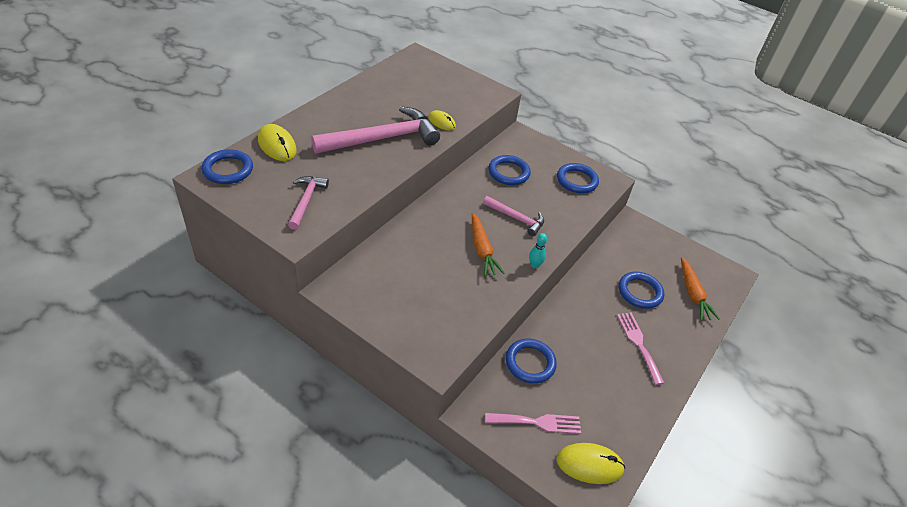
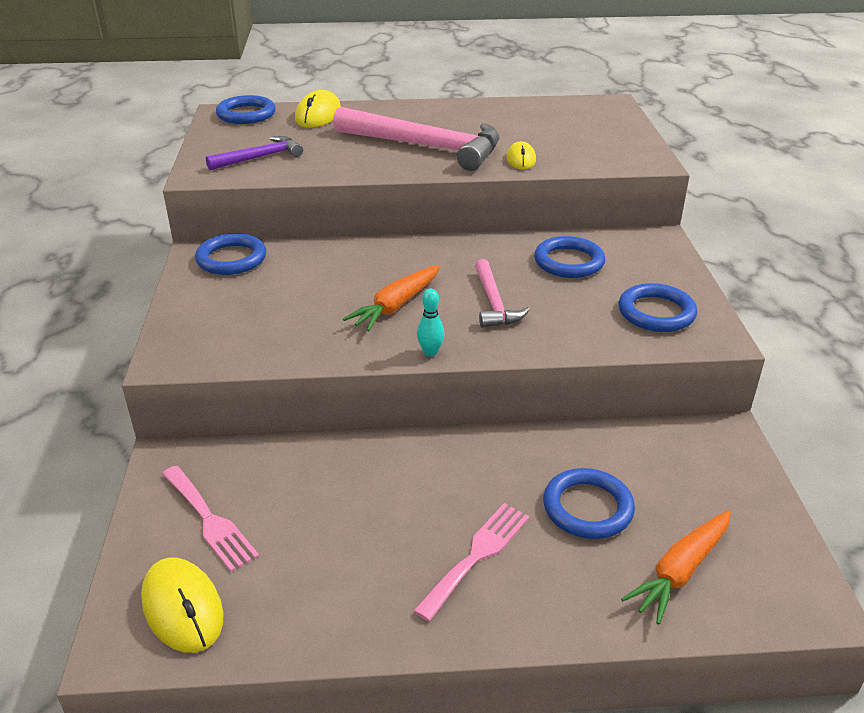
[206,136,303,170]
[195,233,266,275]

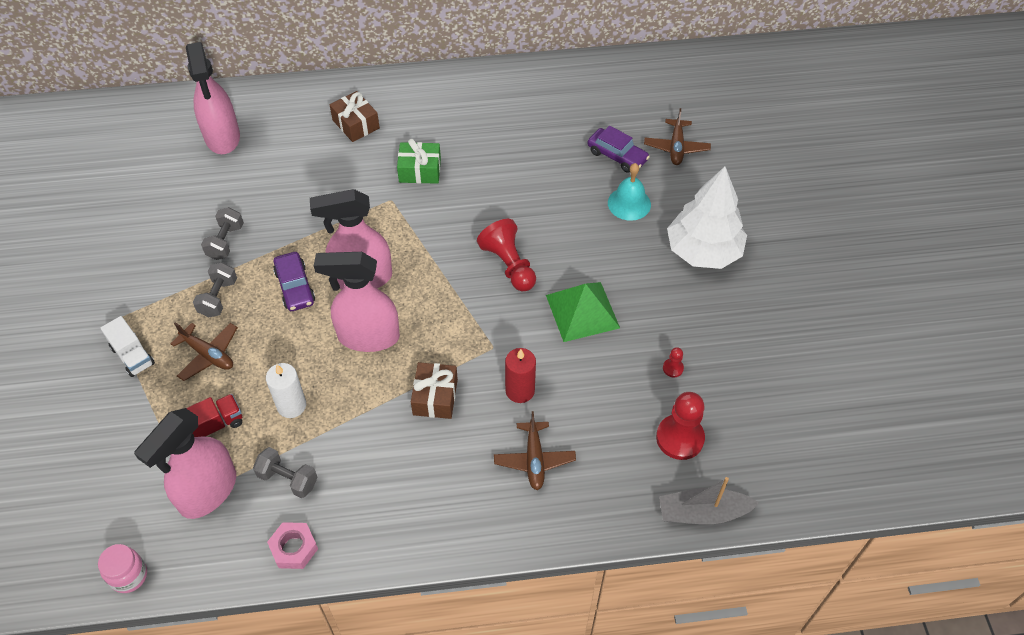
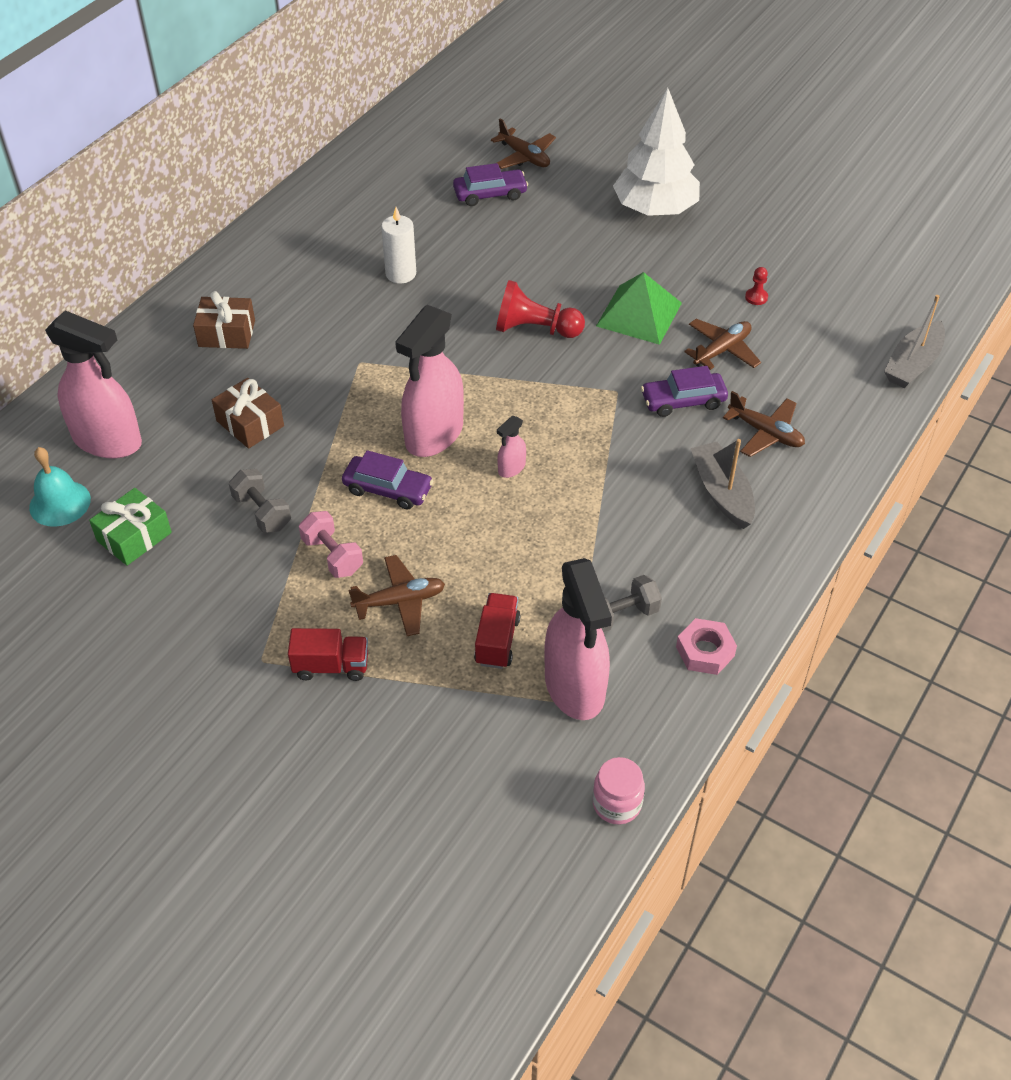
[288,628,368,681]
[299,511,363,578]
[381,207,416,283]
[497,416,526,478]
[89,488,172,566]
[212,378,284,449]
[641,366,728,417]
[29,447,91,527]
[656,392,705,460] (first image)
[684,319,761,370]
[691,439,755,529]

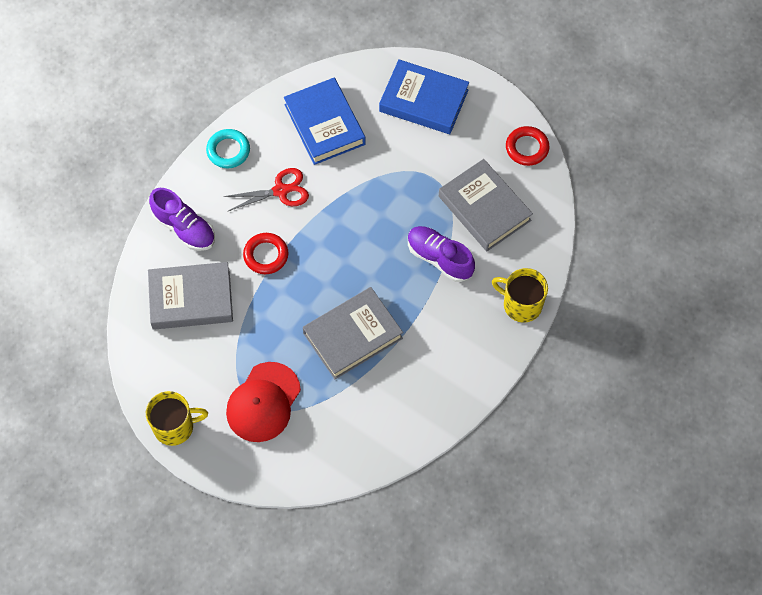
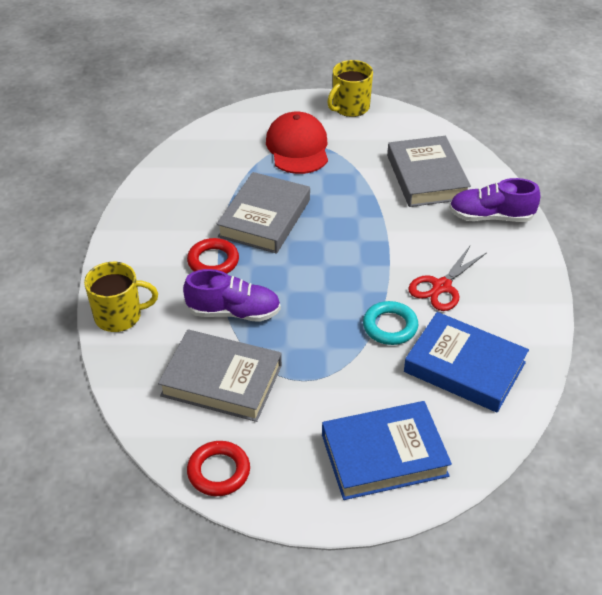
[387,136,471,207]
[363,301,418,345]
[187,238,239,274]

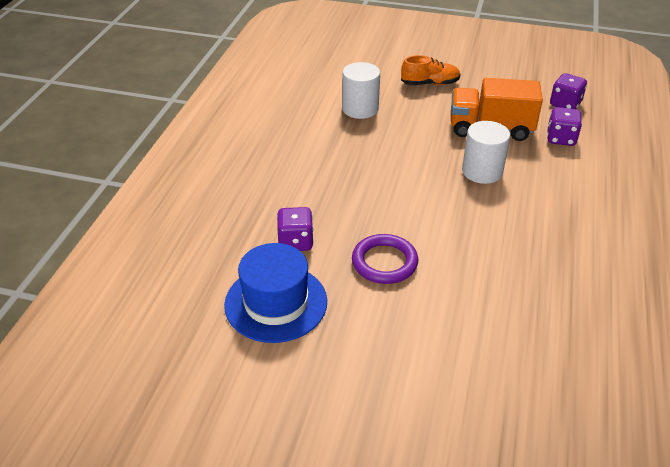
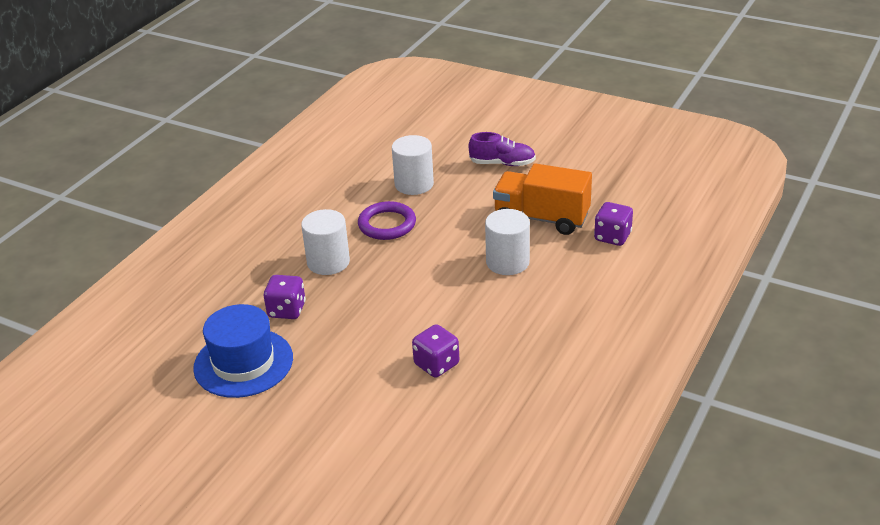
[358,201,416,240]
[468,132,536,166]
[412,324,459,378]
[301,209,350,275]

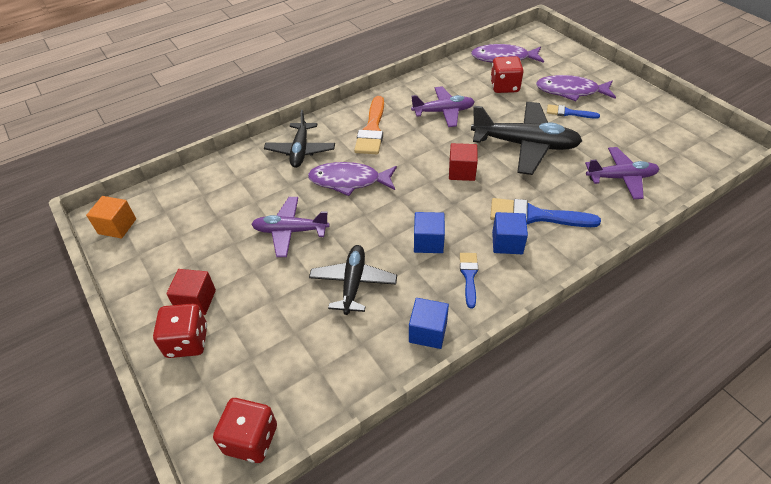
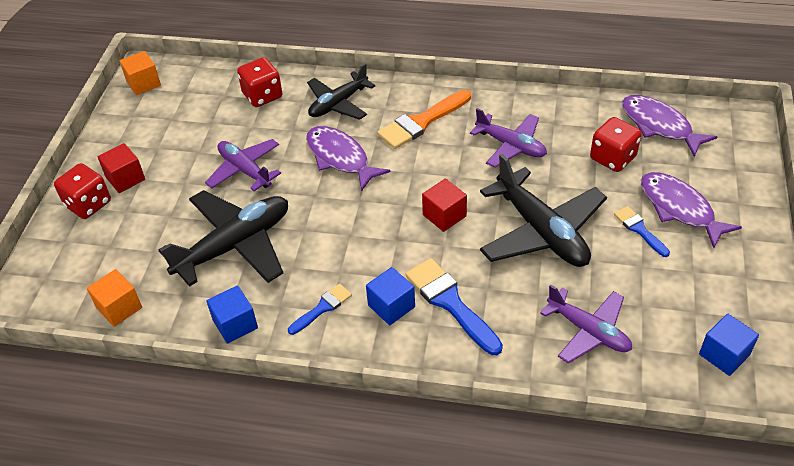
[237,57,282,107]
[159,190,288,287]
[699,313,759,376]
[87,269,142,327]

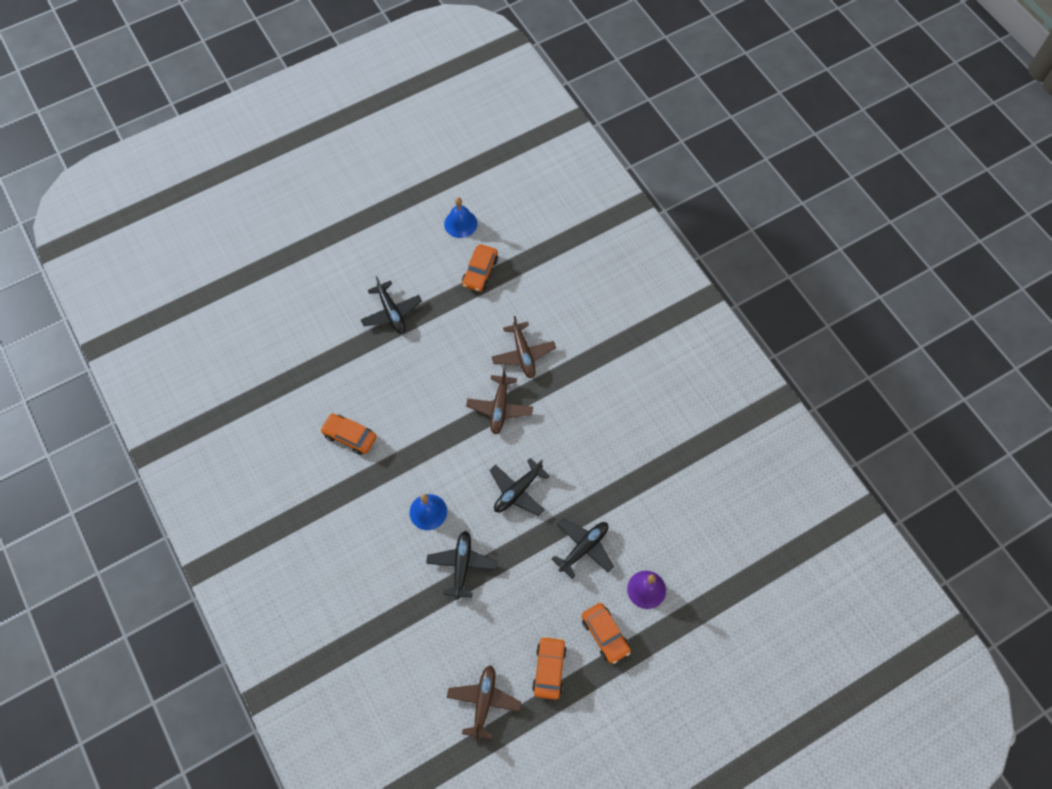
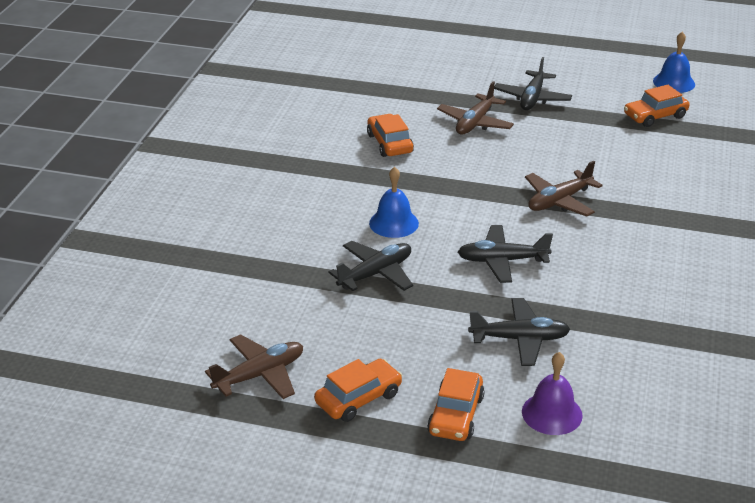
[437,81,514,135]

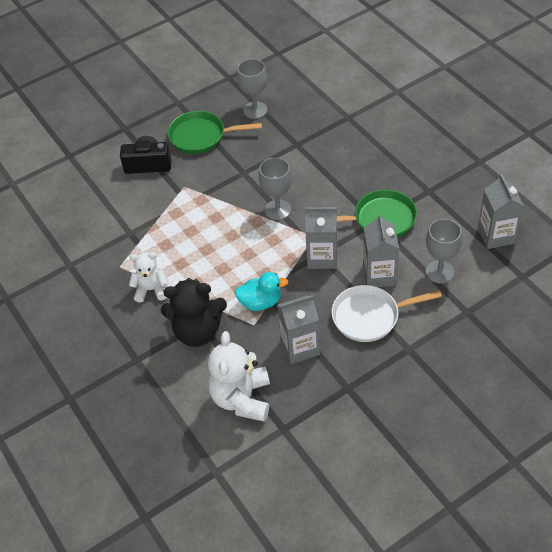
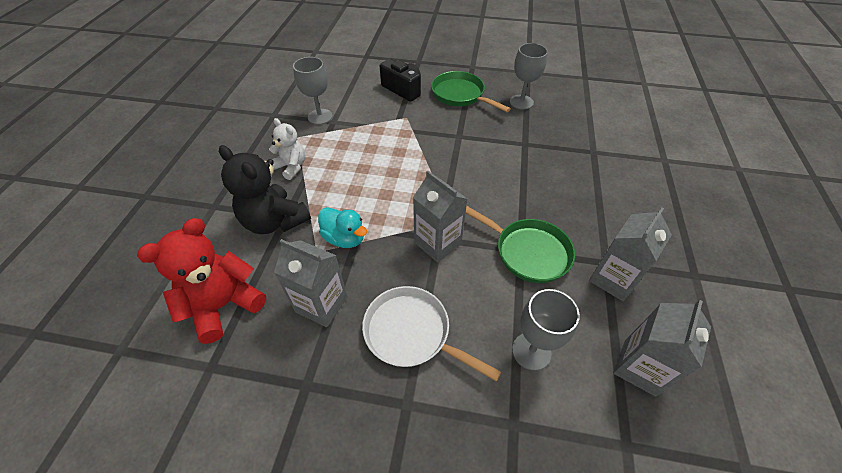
[137,218,266,344]
[293,57,333,125]
[589,207,672,301]

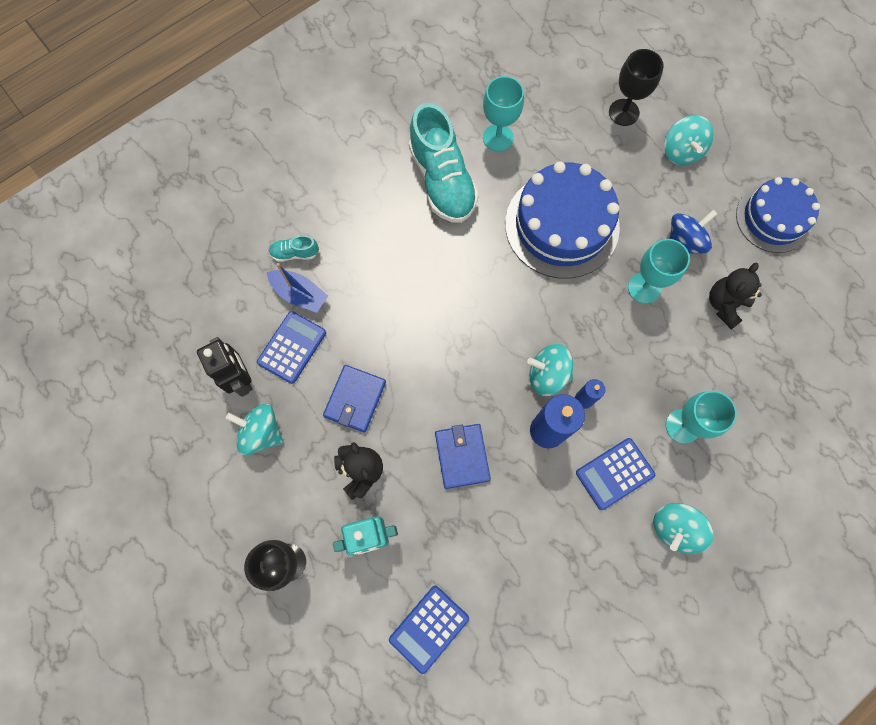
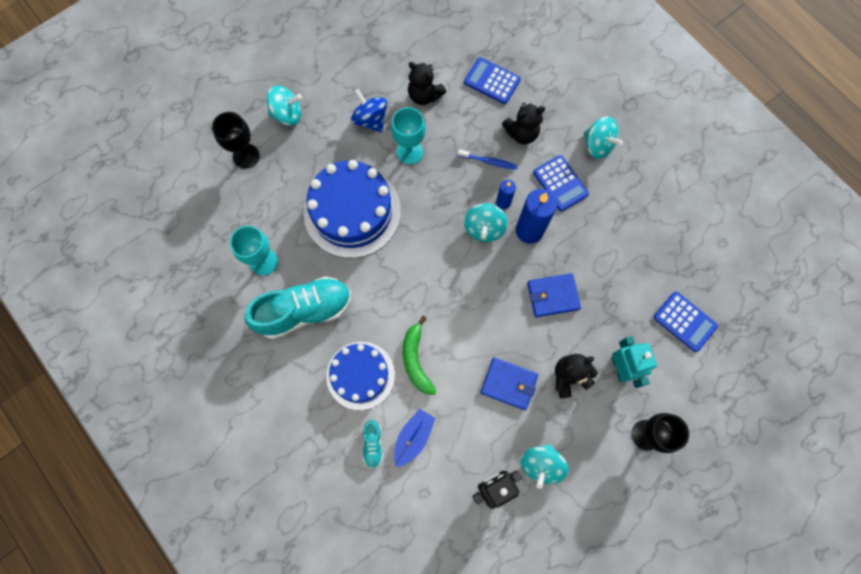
[464,57,521,104]
[502,103,545,145]
[326,342,395,410]
[403,316,437,395]
[458,149,518,170]

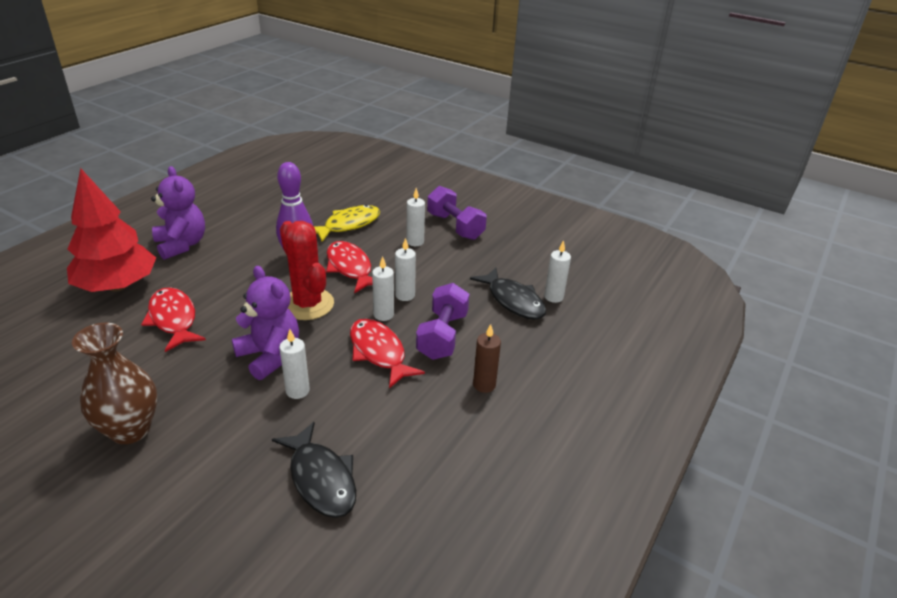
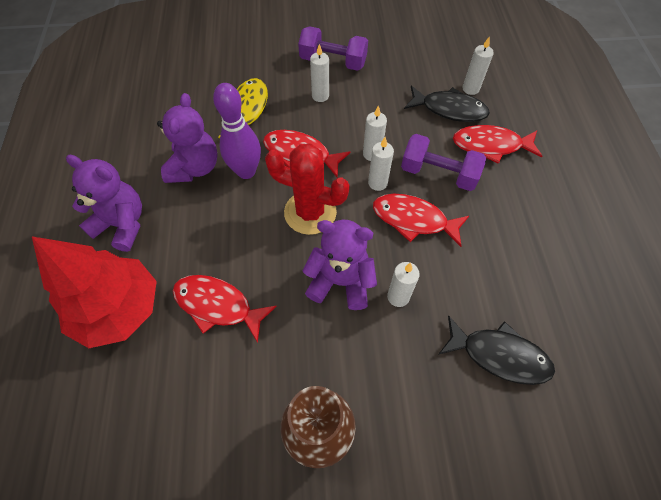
[401,134,486,191]
[473,324,501,393] (first image)
[157,93,218,183]
[453,125,542,164]

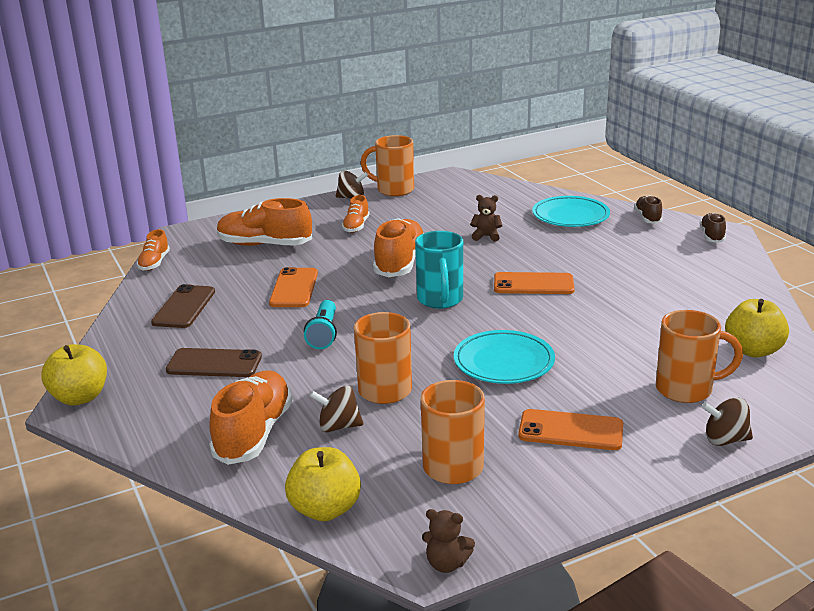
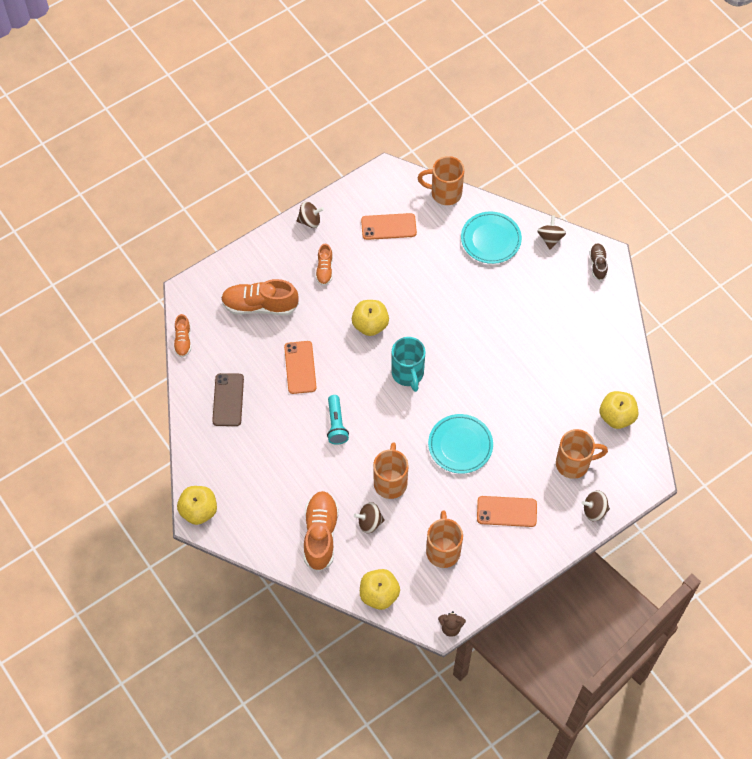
[166,348,262,377] (first image)
[418,156,464,205]
[352,300,389,336]
[470,195,502,242] (first image)
[361,213,417,240]
[538,215,566,250]

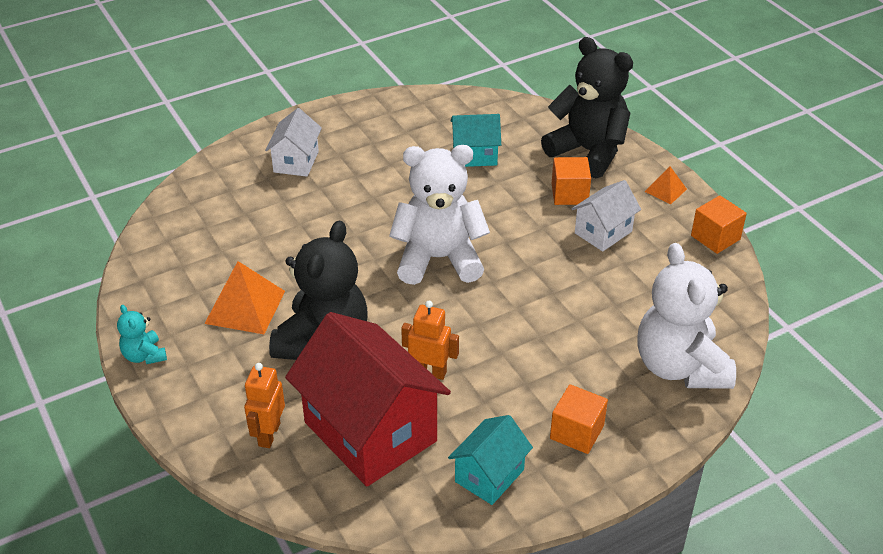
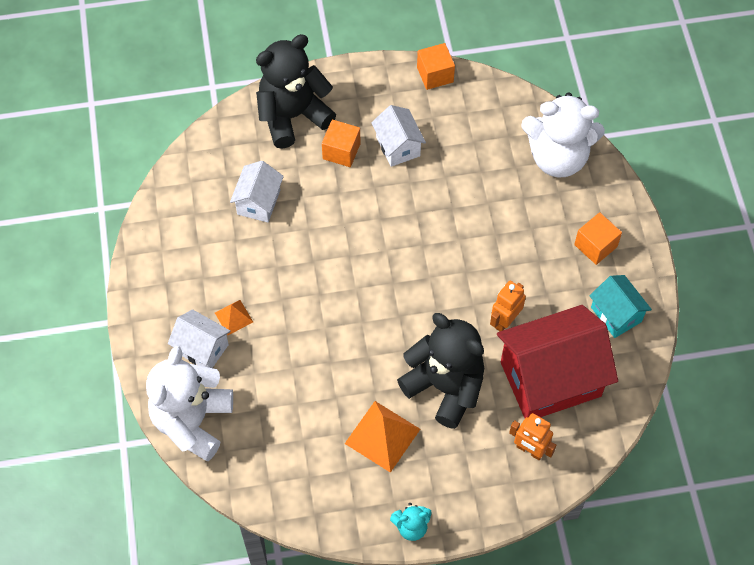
[146,346,233,461]
[230,161,284,222]
[215,300,253,335]

